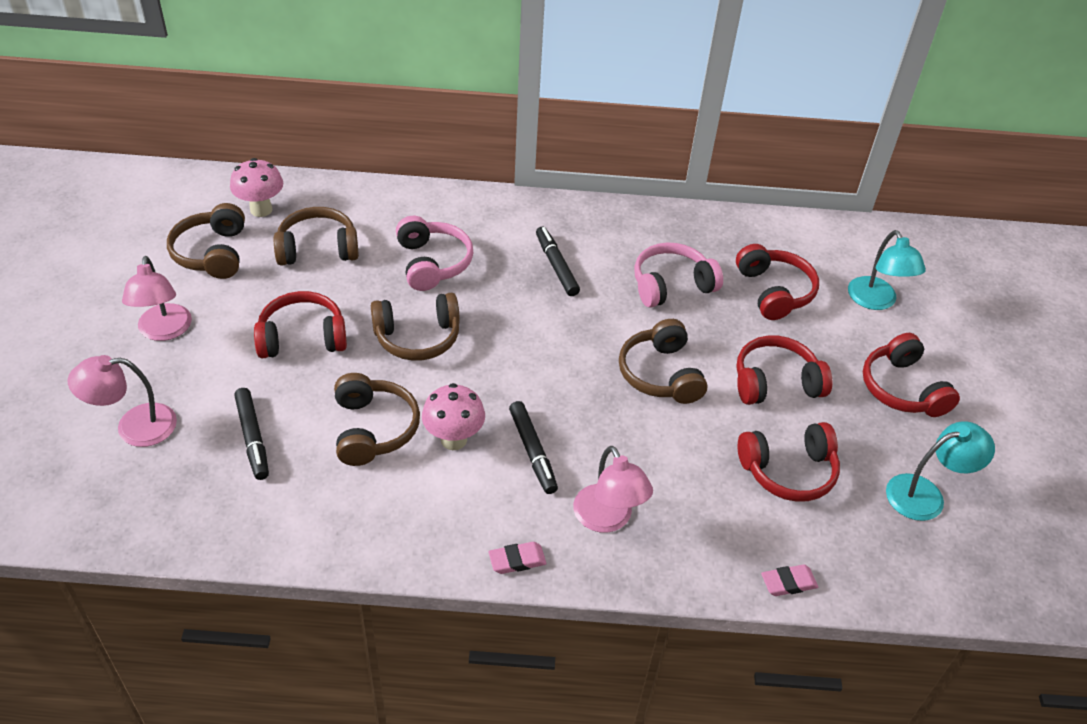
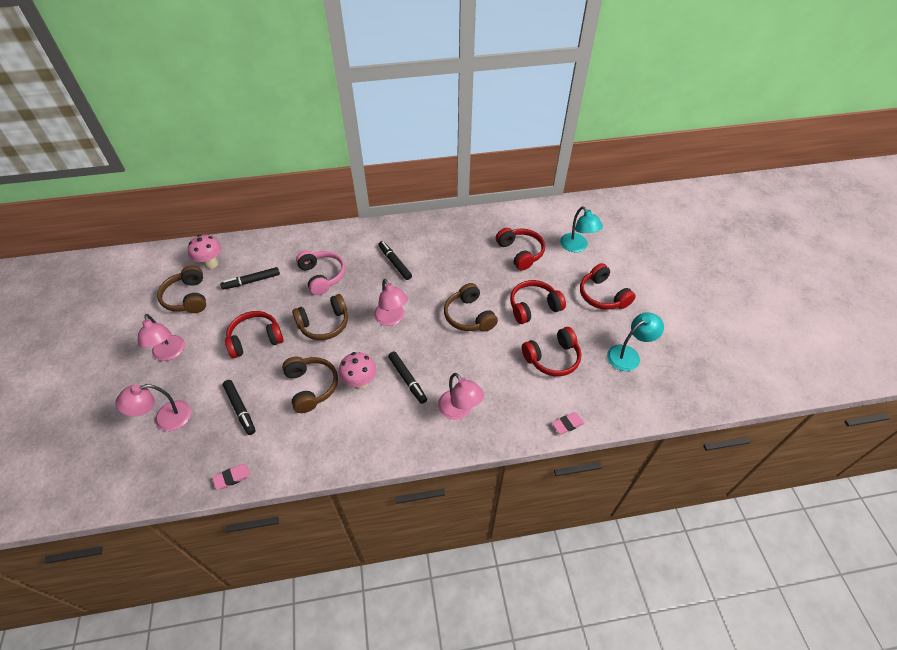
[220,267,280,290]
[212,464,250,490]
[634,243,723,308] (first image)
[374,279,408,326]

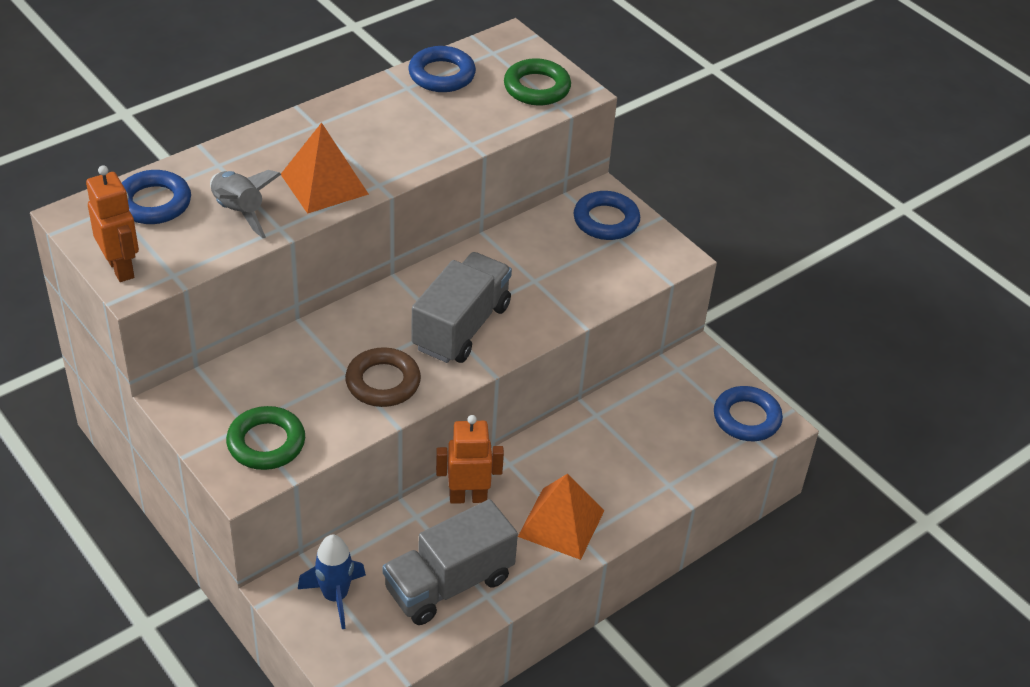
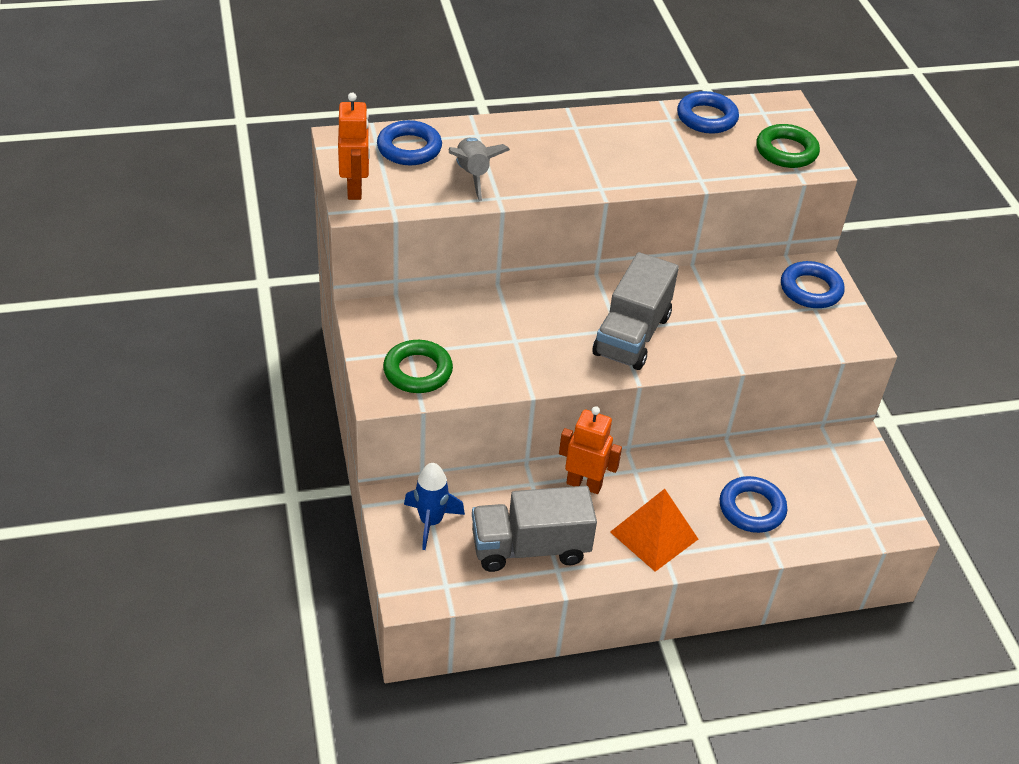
[281,122,369,214] (first image)
[345,347,421,407] (first image)
[593,252,679,370]
[720,476,787,533]

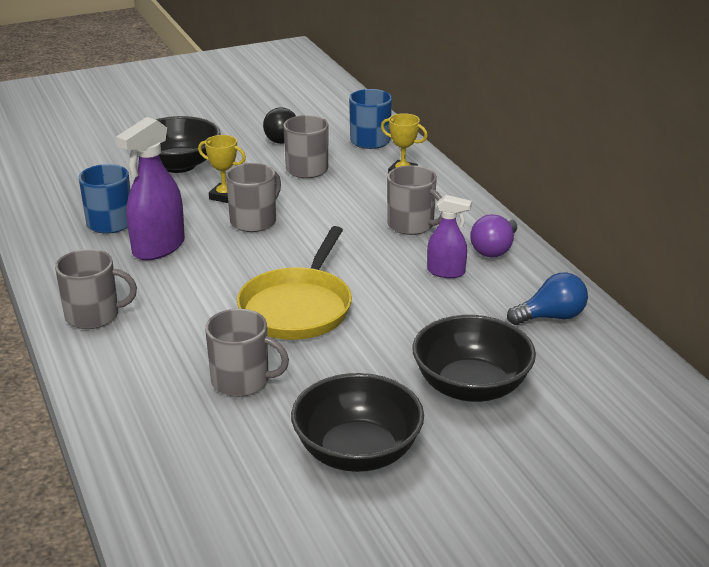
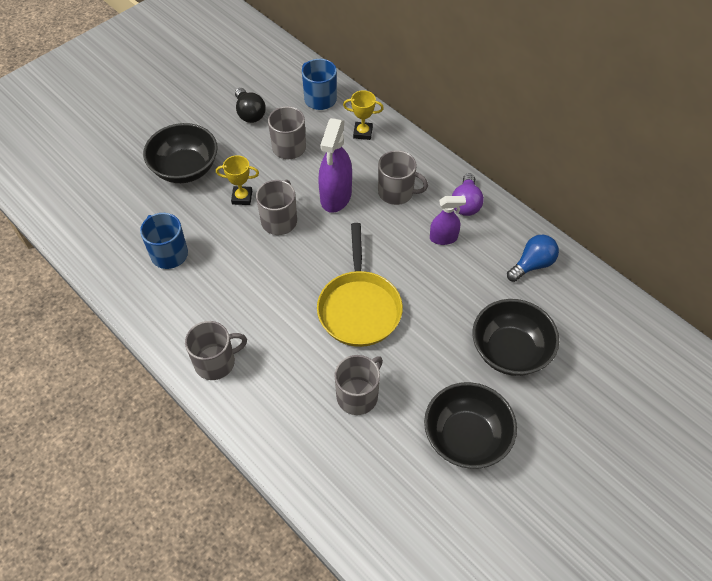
[318,118,352,213]
[334,355,383,415]

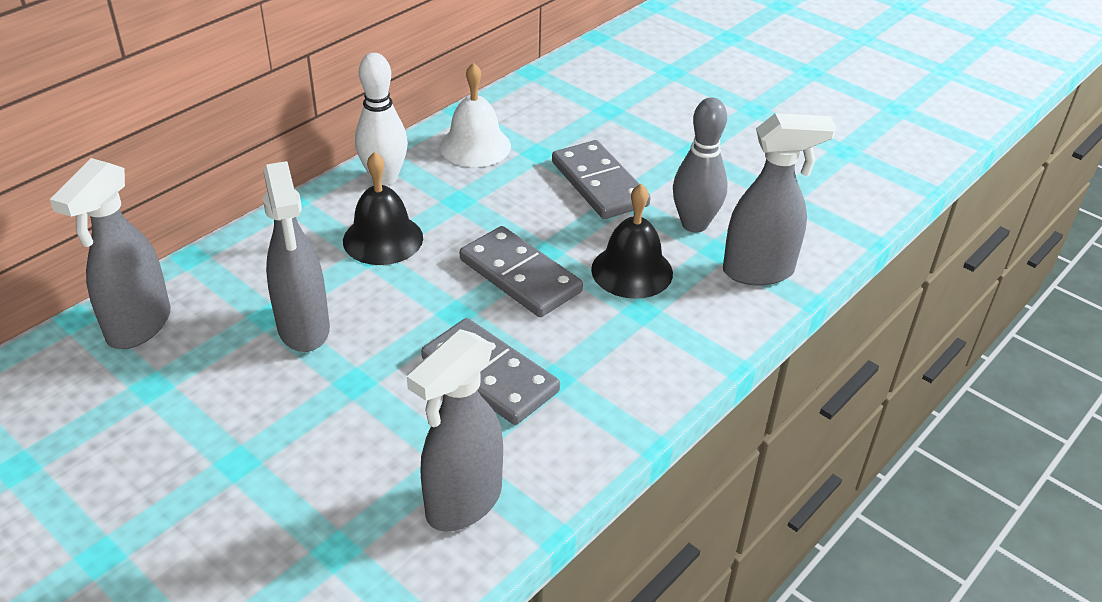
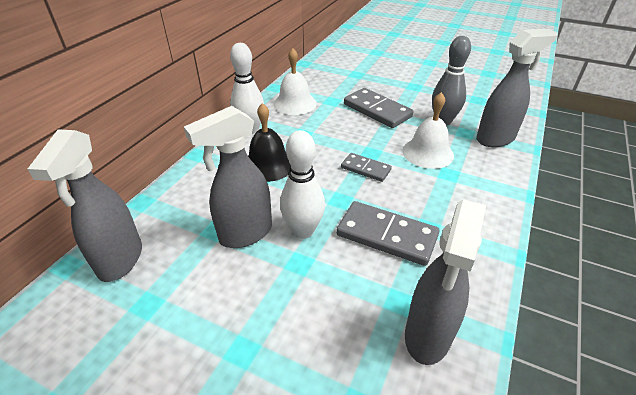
[184,106,272,248]
[341,153,392,182]
[402,92,454,169]
[280,130,325,239]

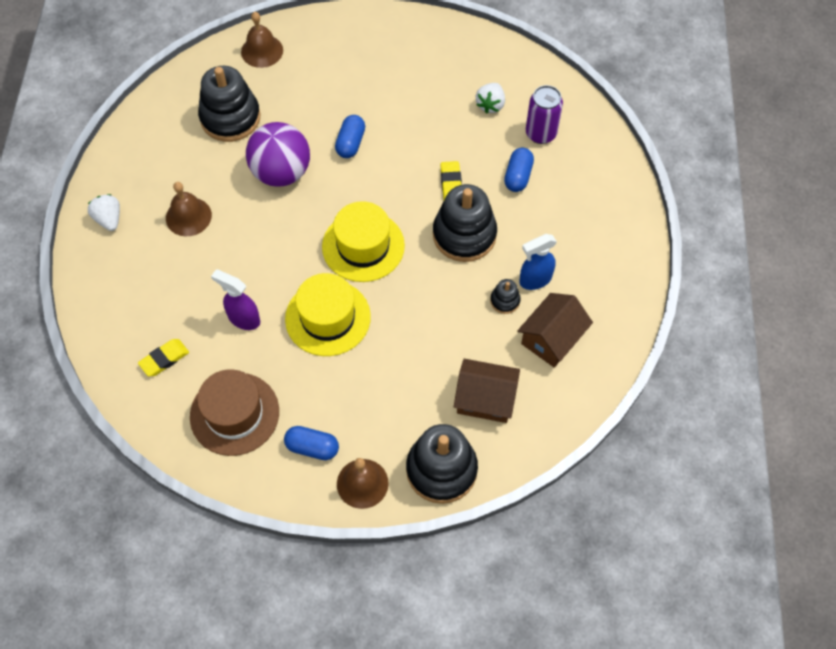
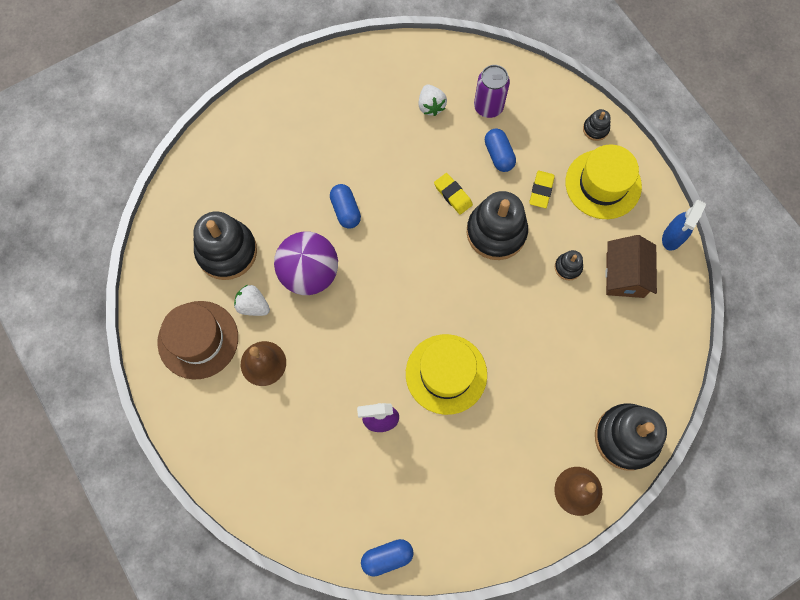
[234,285,270,316]
[529,171,555,208]
[157,301,238,380]
[241,12,283,68] (first image)
[361,539,414,577]
[566,144,642,219]
[454,359,520,423] (first image)
[662,200,706,251]
[583,109,611,141]

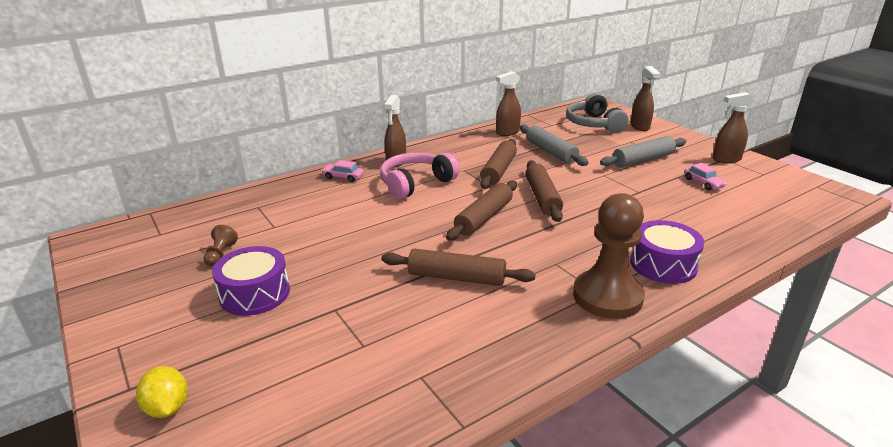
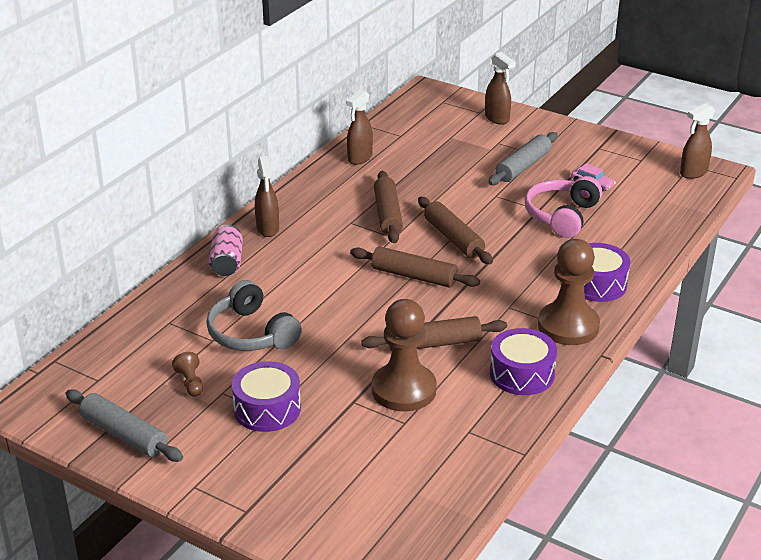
[136,366,188,418] (first image)
[209,225,243,276]
[525,176,602,238]
[350,246,480,288]
[65,389,183,462]
[206,280,302,351]
[680,103,715,179]
[372,299,437,412]
[490,328,557,395]

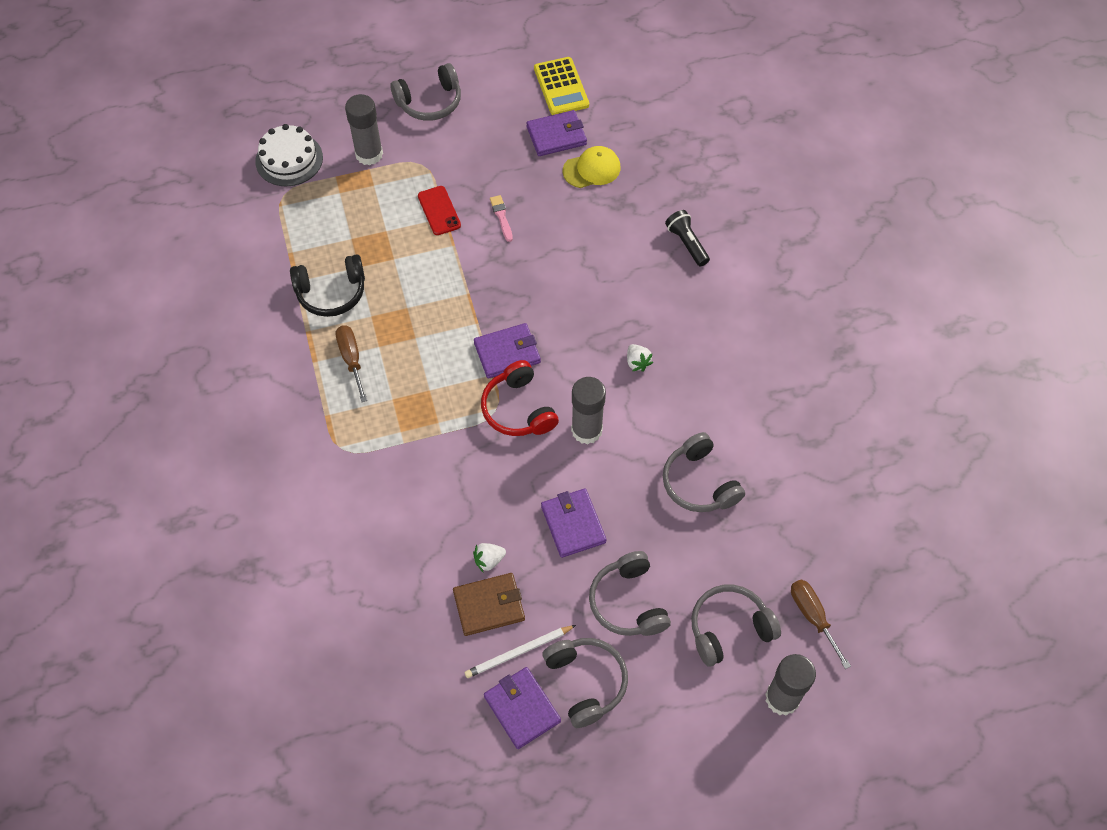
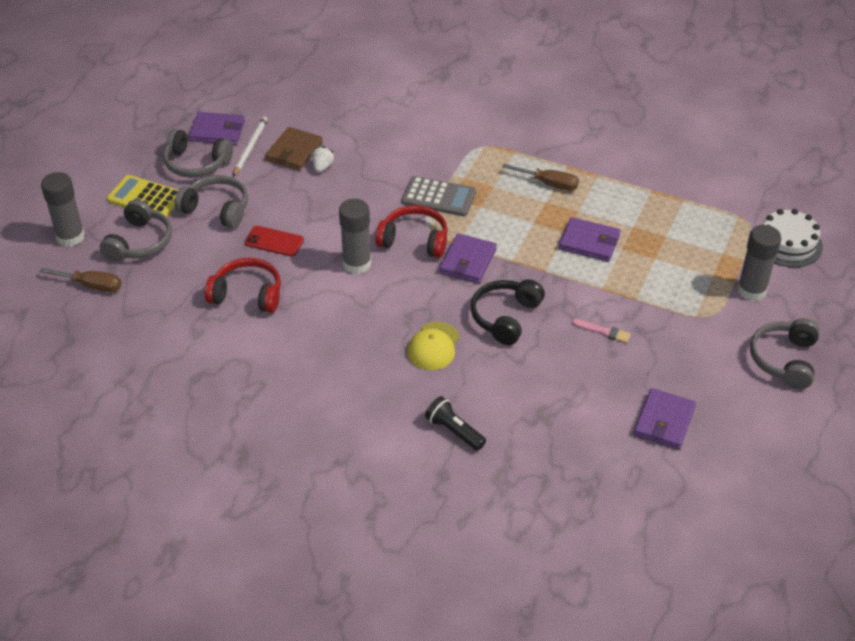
[471,279,545,345]
[245,226,304,257]
[107,175,178,217]
[559,217,621,262]
[407,322,460,370]
[627,344,653,372] (first image)
[205,258,281,313]
[425,396,486,451]
[402,176,476,216]

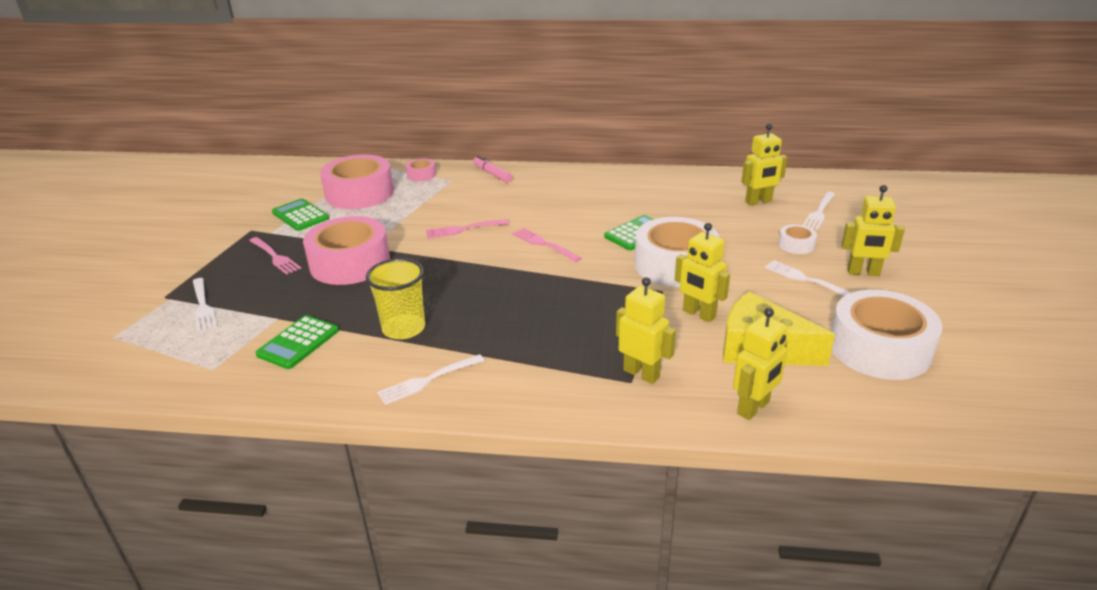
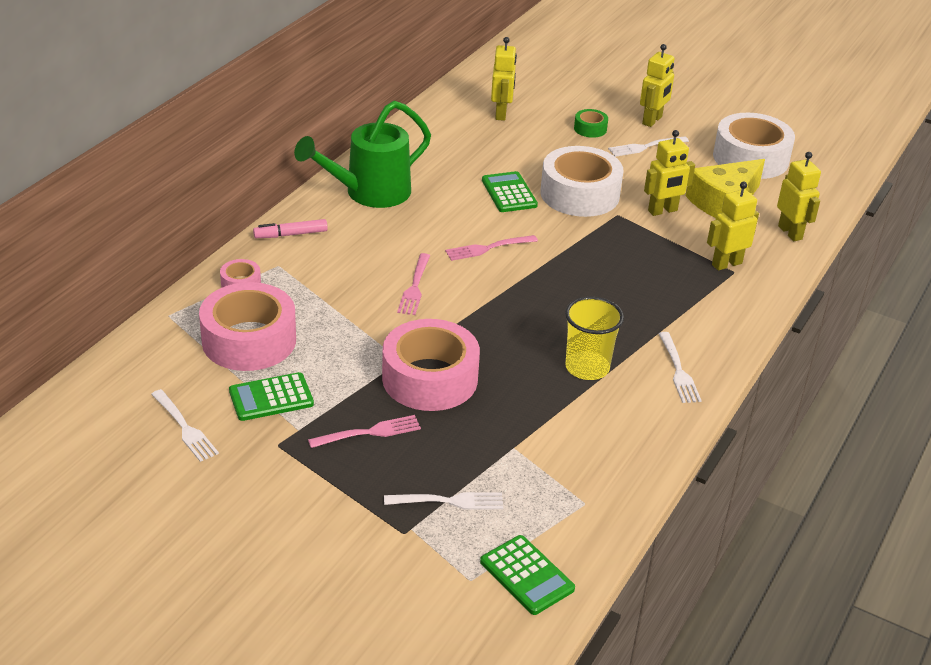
[480,535,575,615]
[574,109,608,138]
[151,389,219,462]
[294,100,431,208]

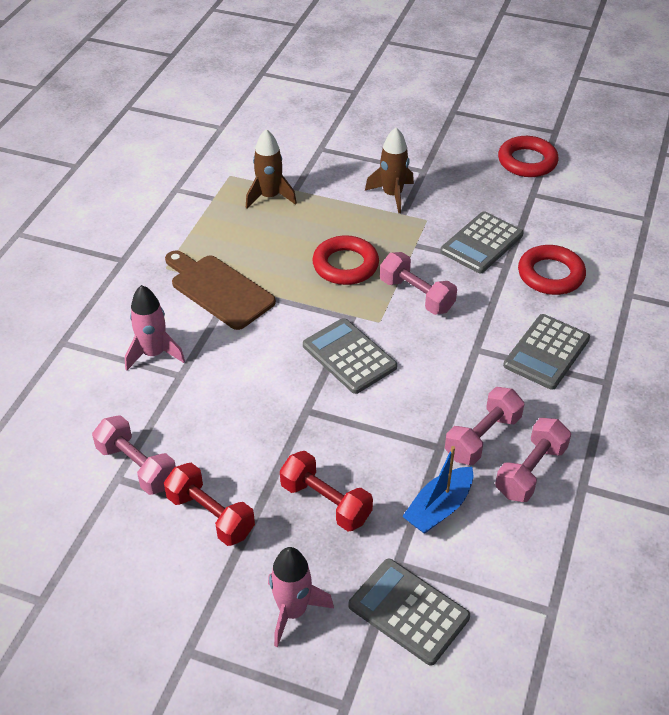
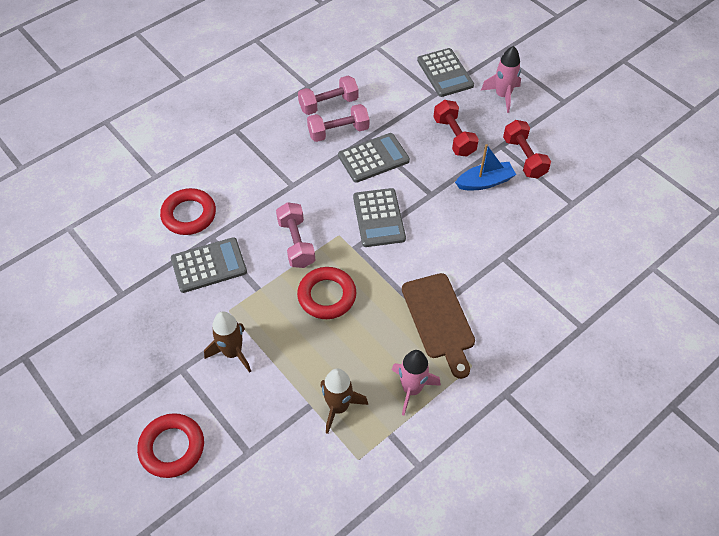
[92,415,176,495] (first image)
[392,350,441,416]
[455,144,516,190]
[137,413,204,478]
[338,133,410,183]

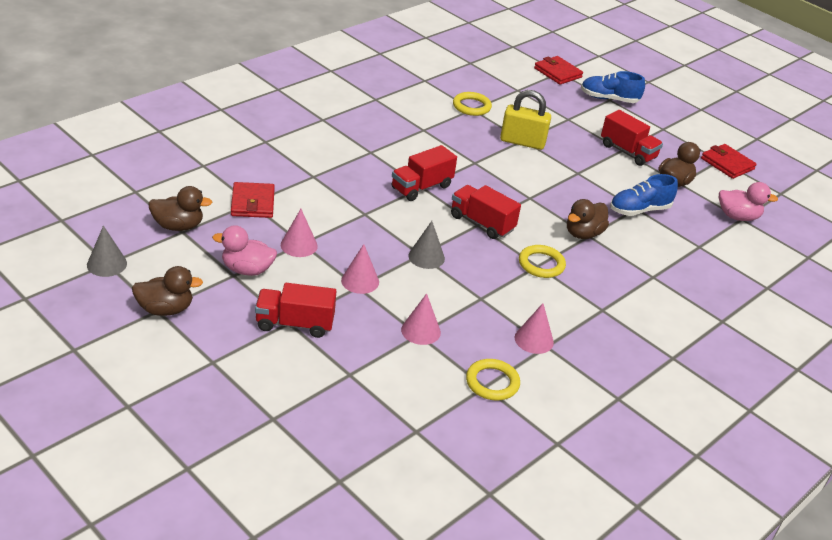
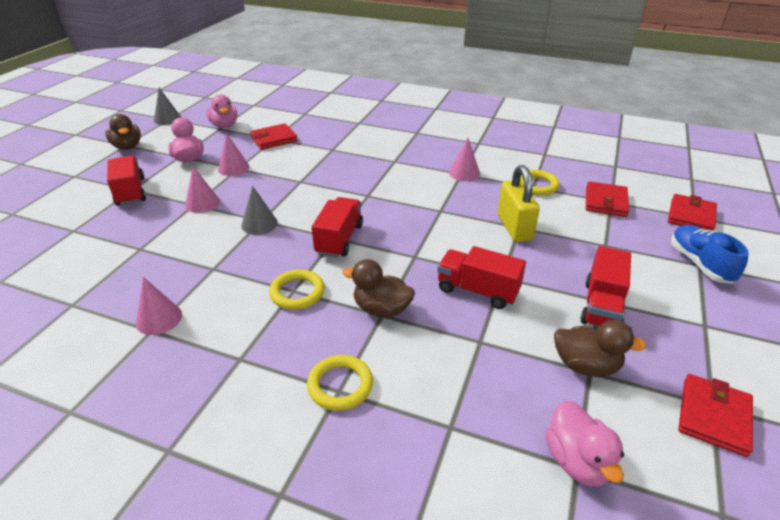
[206,94,238,128]
[437,246,526,309]
[449,138,480,181]
[307,355,373,411]
[610,174,678,216] (first image)
[586,181,629,217]

